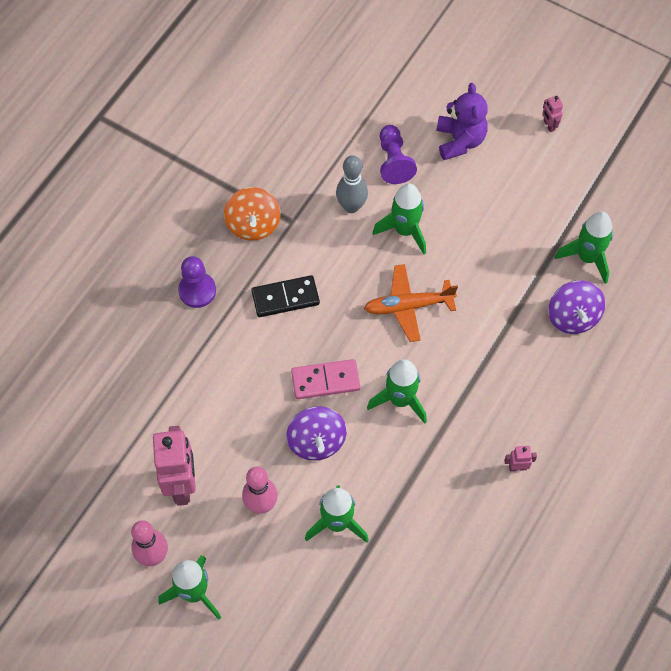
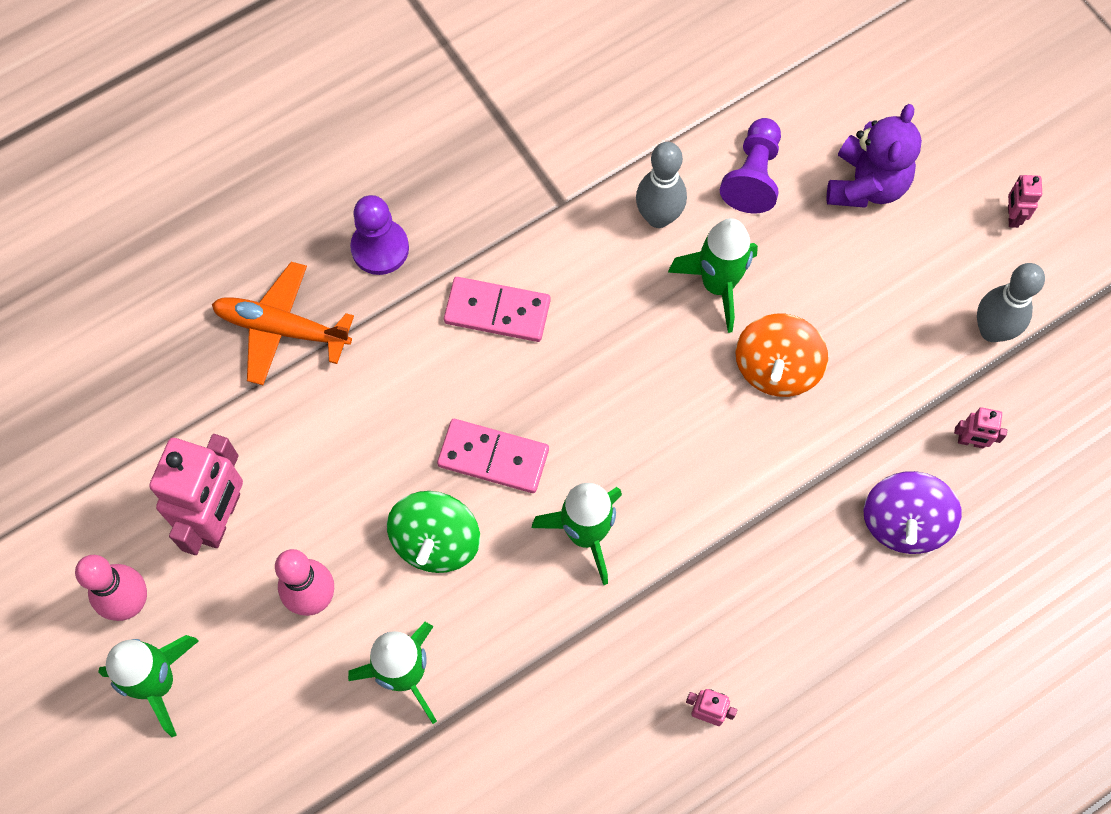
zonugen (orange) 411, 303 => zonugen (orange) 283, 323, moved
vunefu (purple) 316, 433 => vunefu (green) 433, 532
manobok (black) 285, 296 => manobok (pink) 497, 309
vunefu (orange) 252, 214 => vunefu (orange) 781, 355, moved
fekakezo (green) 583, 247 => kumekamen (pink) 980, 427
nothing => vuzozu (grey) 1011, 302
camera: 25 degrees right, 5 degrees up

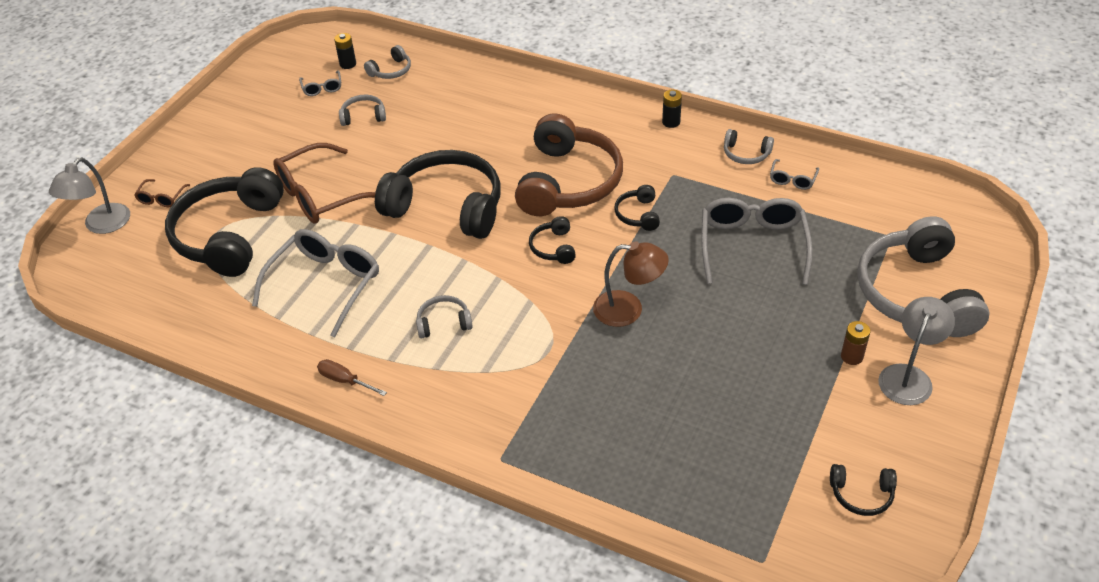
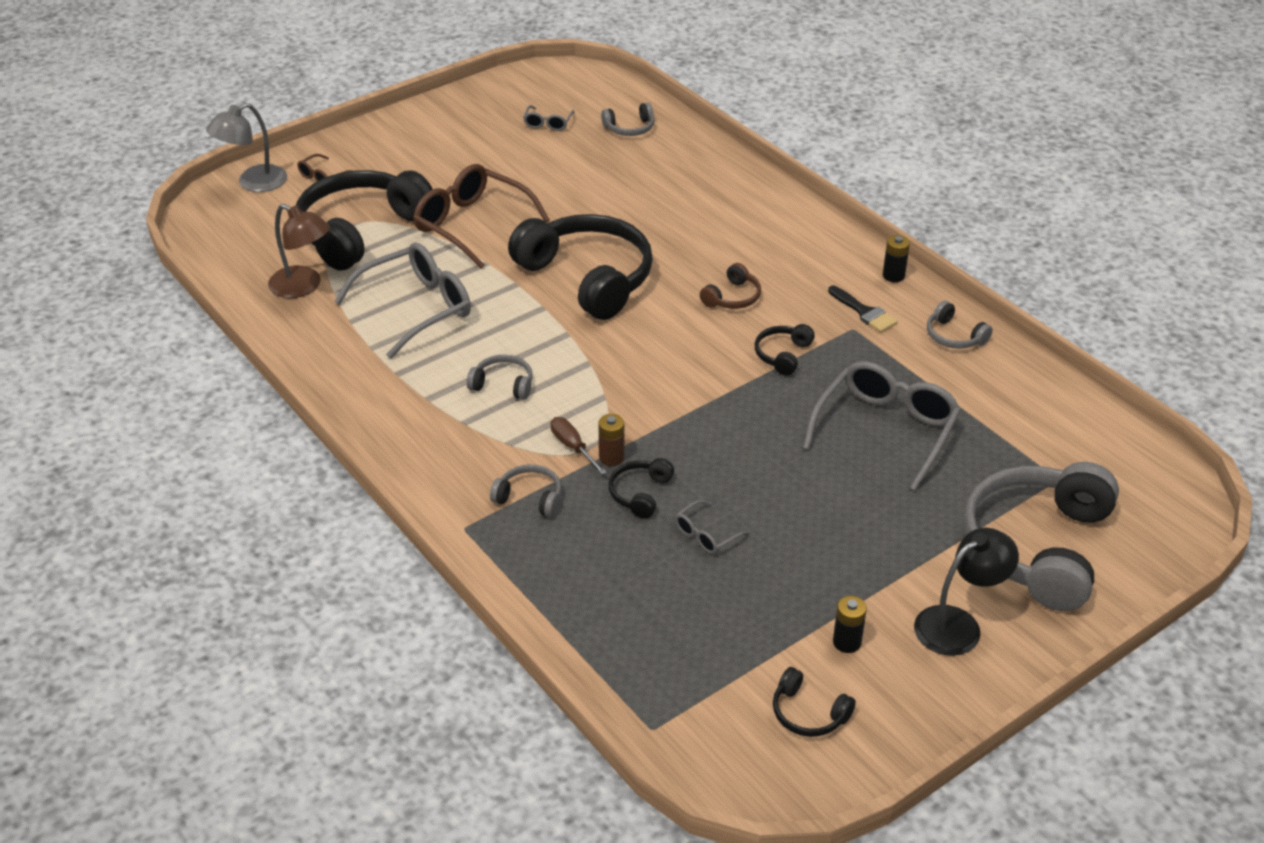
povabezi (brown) 631, 284 => povabezi (brown) 299, 251, moved
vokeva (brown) 324, 183 => vokeva (brown) 481, 216, 45 degrees clockwise
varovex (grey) 362, 110 => varovex (grey) 525, 490, moved
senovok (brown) 352, 377 => senovok (brown) 579, 446, moved
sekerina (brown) 855, 343 => sekerina (brown) 611, 440, moved
varovex (black) 552, 240 => varovex (black) 641, 488, moved
vokeva (grey) 794, 174 => vokeva (grey) 712, 527, moved
varovex (brown) 569, 165 => varovex (brown) 730, 286, x0.43
nothing => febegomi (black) 863, 309
sekerina (black) 345, 51 => sekerina (black) 850, 624, moved
povabezi (grey) 916, 351 => povabezi (black) 966, 592
camera: 25 degrees right, 5 degrees down

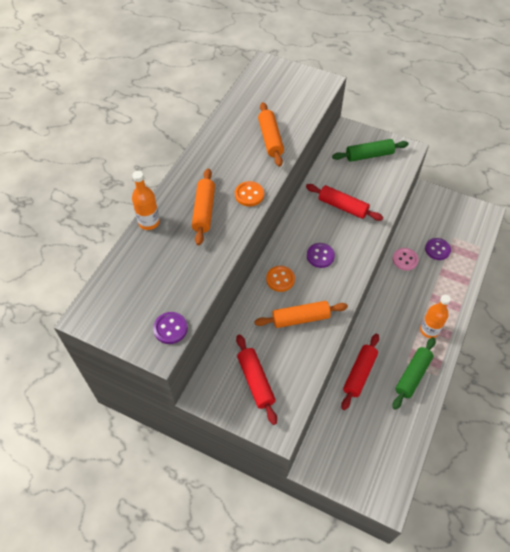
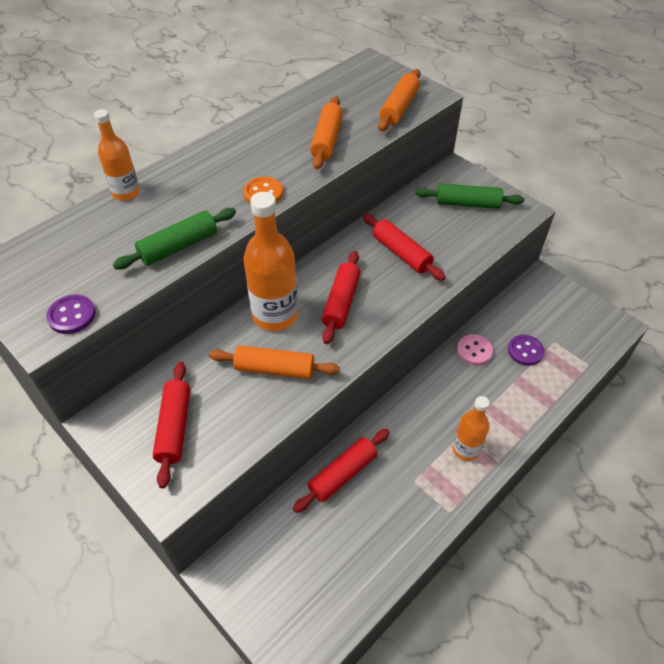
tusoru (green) 414, 373 => tusoru (green) 174, 238, moved
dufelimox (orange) 280, 279 => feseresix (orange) 271, 261
dufelimox (purple) 321, 255 => tusoru (red) 341, 297
tusoru (orange) 203, 206 => tusoru (orange) 399, 100, moved
camera: 20 degrees right, 5 degrees down

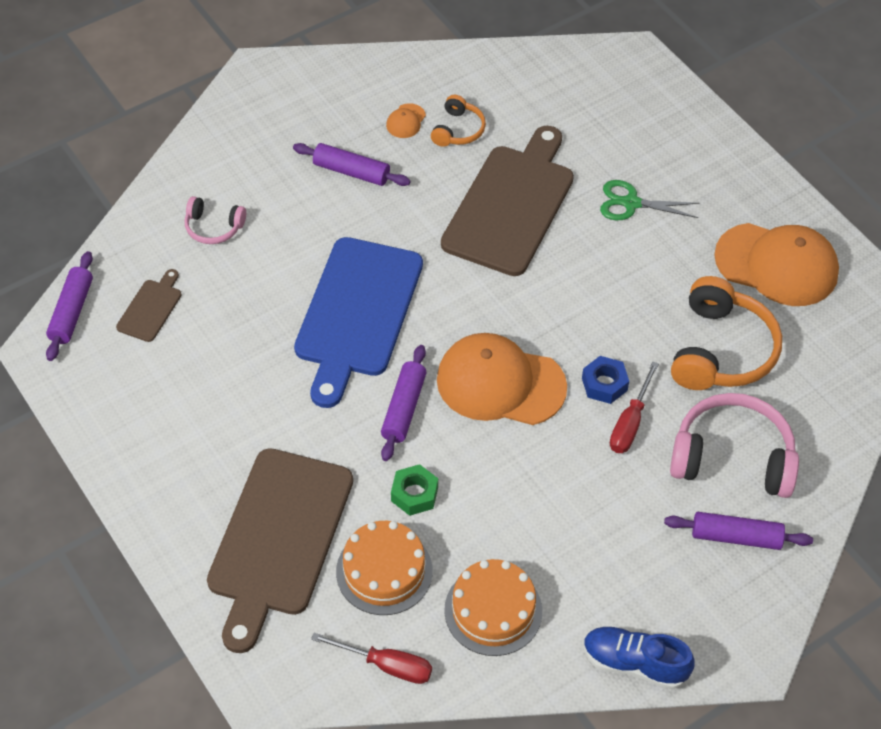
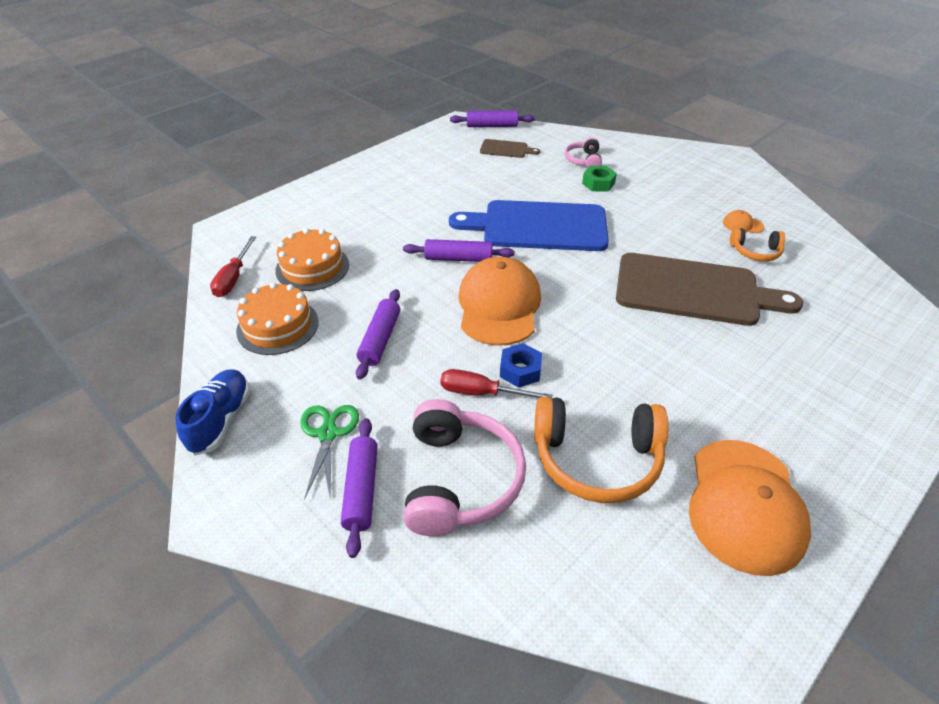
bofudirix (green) 649, 200 => bofudirix (green) 329, 452, moved
tusoru (purple) 352, 164 => tusoru (purple) 378, 334, moved
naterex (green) 414, 490 => naterex (green) 599, 178, moved
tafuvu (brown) 280, 550 => nothing
camera: 80 degrees right, 10 degrees down

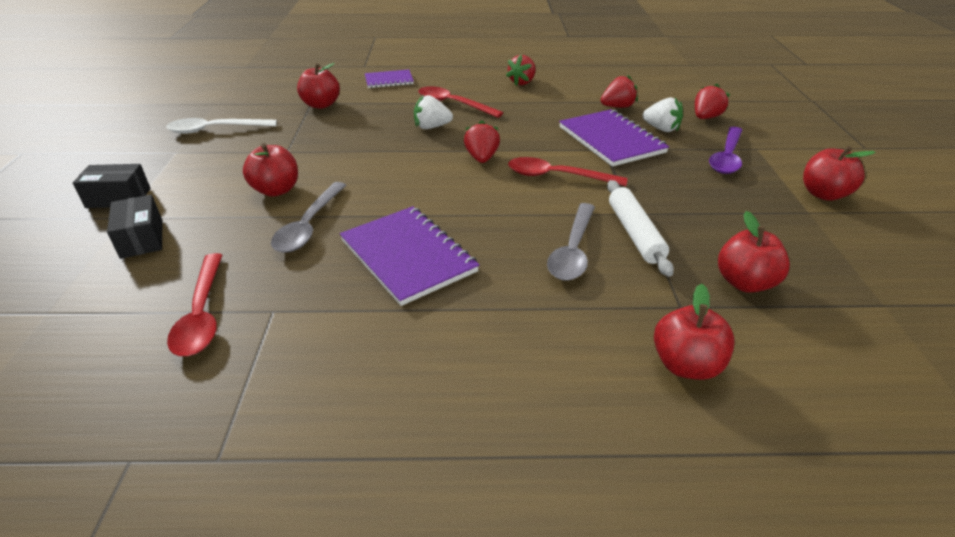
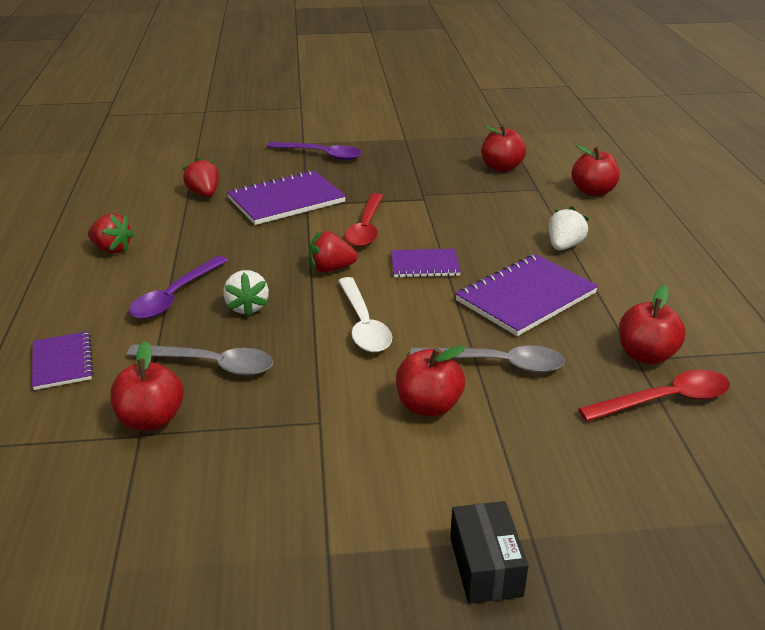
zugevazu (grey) 571, 242 => zugevazu (grey) 200, 360, moved
zugevazu (red) 460, 102 => zugevazu (purple) 179, 287
zugevazu (white) 221, 126 => zugevazu (white) 365, 314, moved
nothing => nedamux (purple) 426, 263
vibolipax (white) 663, 114 => vibolipax (white) 569, 228, moved
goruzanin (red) 839, 173 => goruzanin (red) 652, 325, moved
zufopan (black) 134, 227 => nothing
tusoru (white) 640, 228 => nothing
vibolipax (red) 712, 101 => nothing
camera: 95 degrees left, 5 degrees down

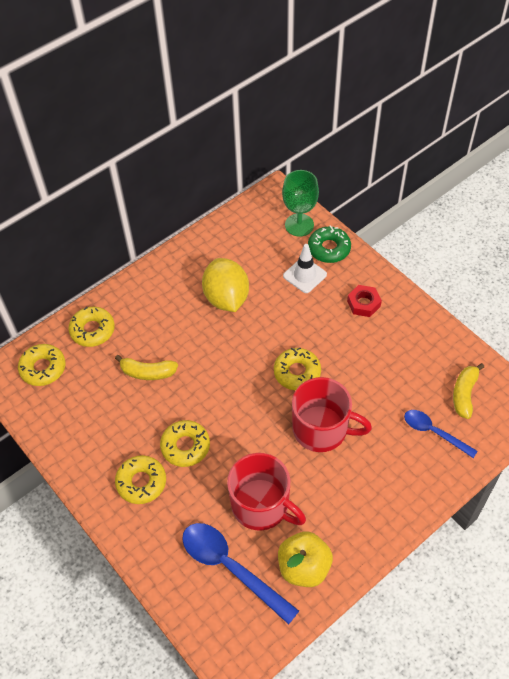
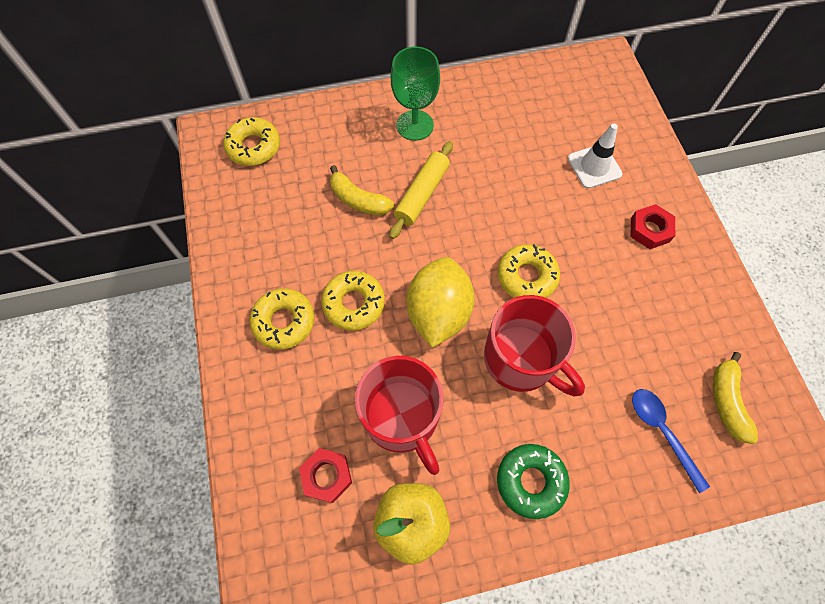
zugevazu (blue) 240, 573 => naterex (red) 325, 475
nothing => tusoru (yellow) 421, 190
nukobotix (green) 300, 203 => nukobotix (green) 415, 94, moved
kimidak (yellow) 225, 285 => kimidak (yellow) 440, 302, moved
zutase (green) 329, 244 => zutase (green) 533, 481, moved
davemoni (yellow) 468, 391 => davemoni (yellow) 735, 398, 45 degrees counterclockwise
zutase (yellow) 91, 327 => nothing
camera: 25 degrees right, 10 degrees up

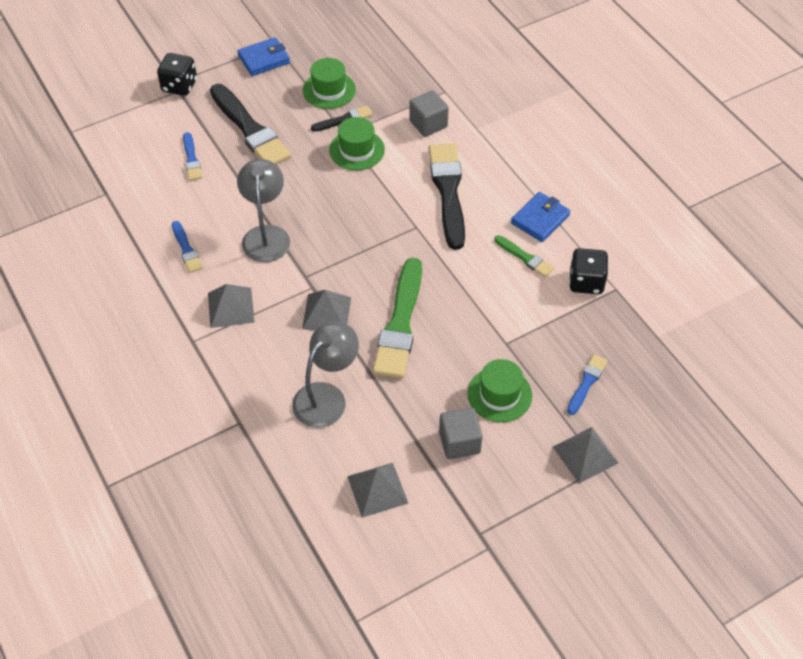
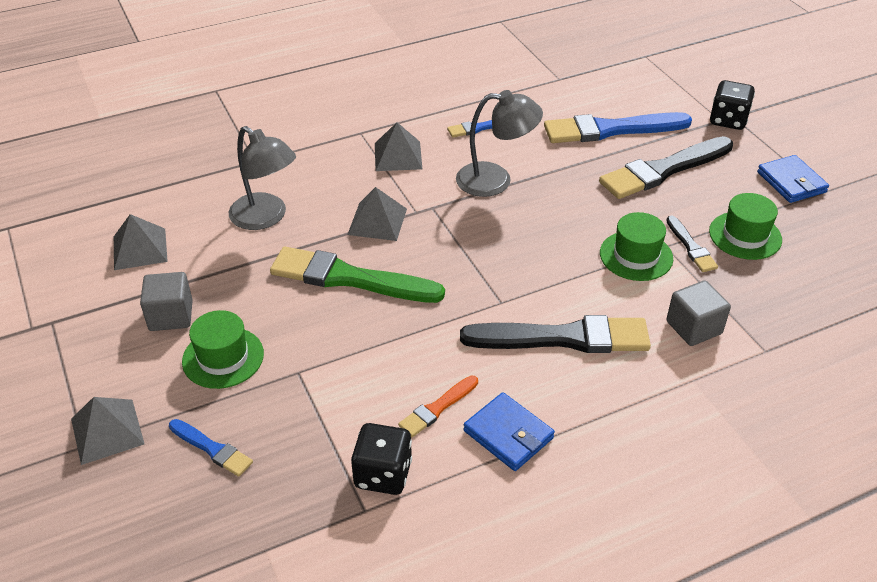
febegomi (green) 524, 256 => febegomi (orange) 438, 406
febegomi (blue) 193, 156 => febegomi (blue) 618, 127, x2.03
camera: 95 degrees right, 10 degrees down

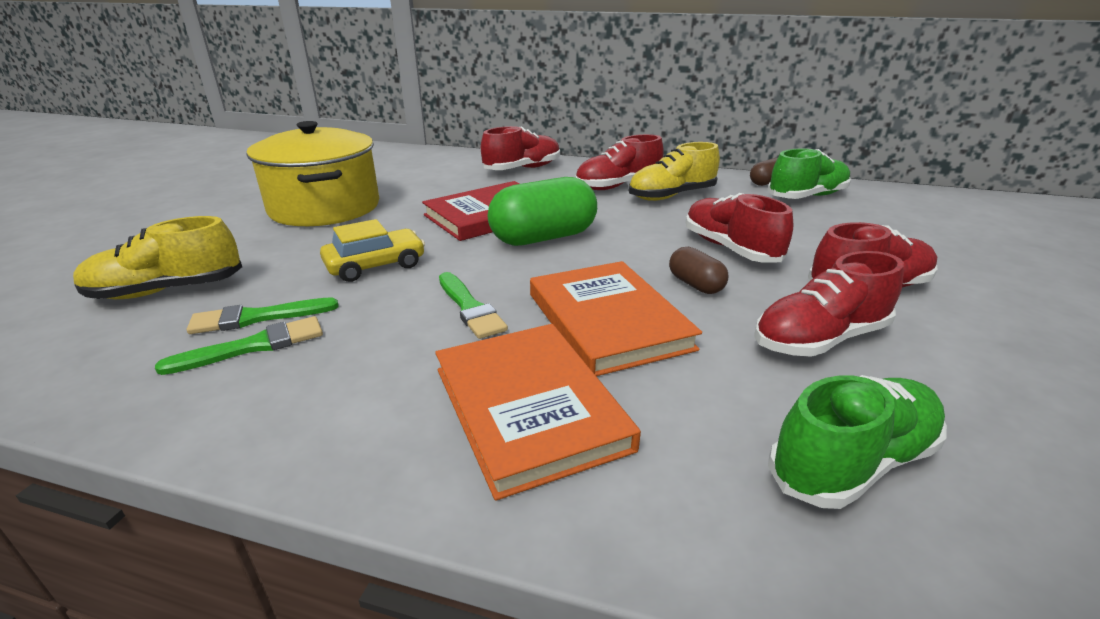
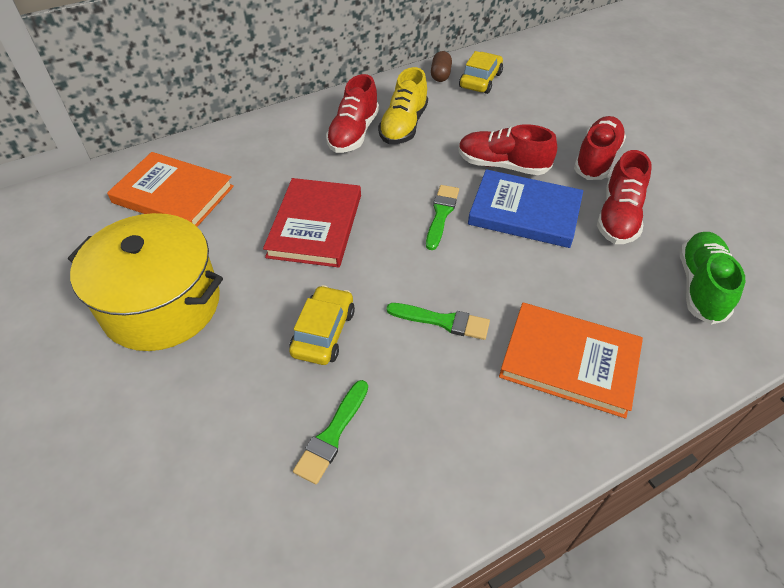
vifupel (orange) 616, 318 => vifupel (orange) 170, 189, moved
febegomi (green) 239, 345 => febegomi (green) 442, 217, moved
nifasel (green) 809, 173 => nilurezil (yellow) 481, 72
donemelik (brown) 698, 270 => vifupel (blue) 525, 208
nifasel (yellow) 157, 257 => nothing
nifasel (red) 520, 148 => nothing
donemelik (green) 542, 211 => nothing
camera: 45 degrees left, 20 degrees up

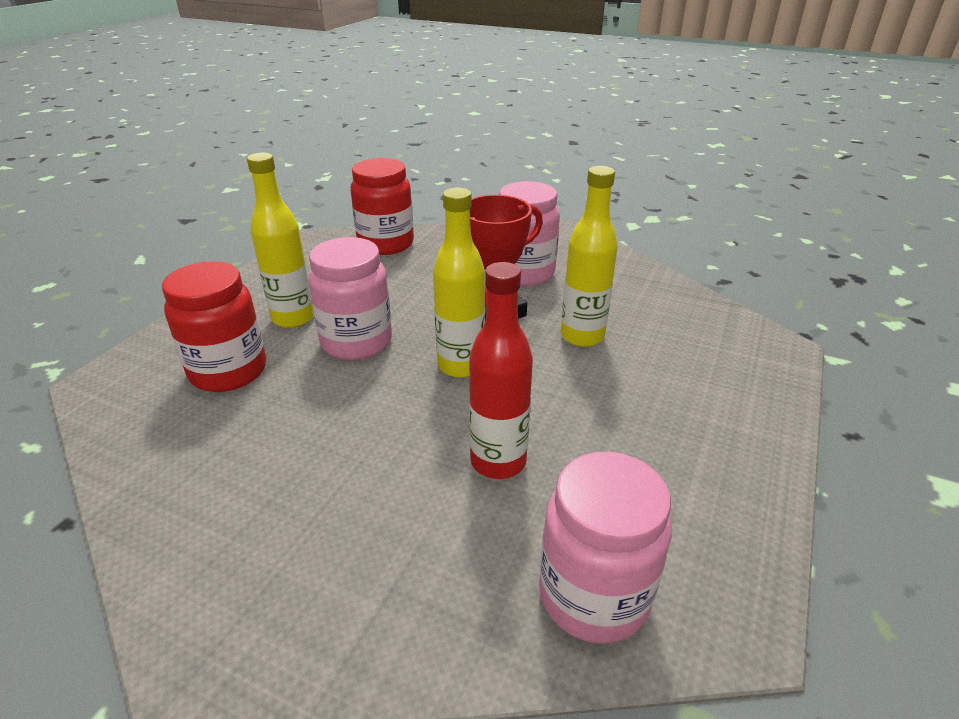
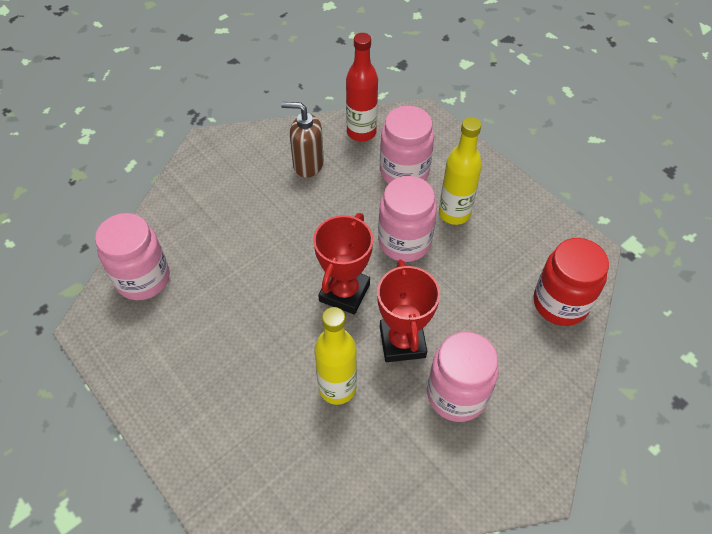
nothing => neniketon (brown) 302, 140
feseresix (yellow) 459, 283 => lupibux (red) 343, 264
feseresix (red) 501, 370 => feseresix (red) 362, 87, moved
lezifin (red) 214, 326 => lezifin (pink) 407, 145
camera: 115 degrees right, 20 degrees up

